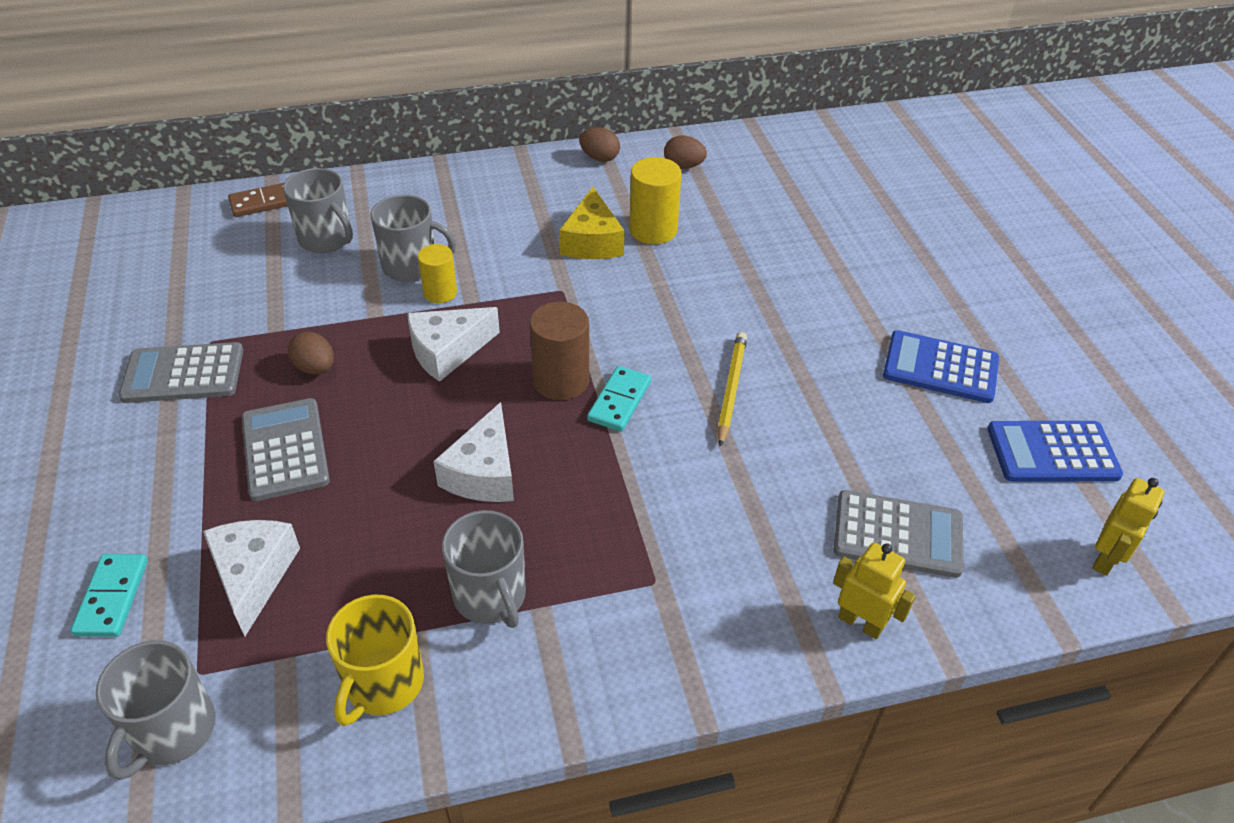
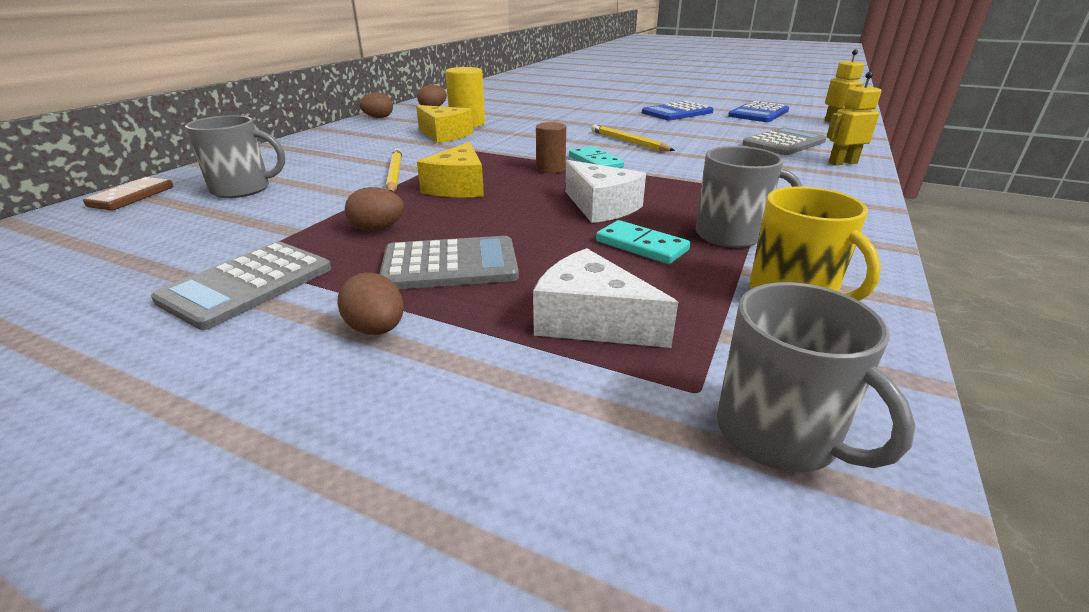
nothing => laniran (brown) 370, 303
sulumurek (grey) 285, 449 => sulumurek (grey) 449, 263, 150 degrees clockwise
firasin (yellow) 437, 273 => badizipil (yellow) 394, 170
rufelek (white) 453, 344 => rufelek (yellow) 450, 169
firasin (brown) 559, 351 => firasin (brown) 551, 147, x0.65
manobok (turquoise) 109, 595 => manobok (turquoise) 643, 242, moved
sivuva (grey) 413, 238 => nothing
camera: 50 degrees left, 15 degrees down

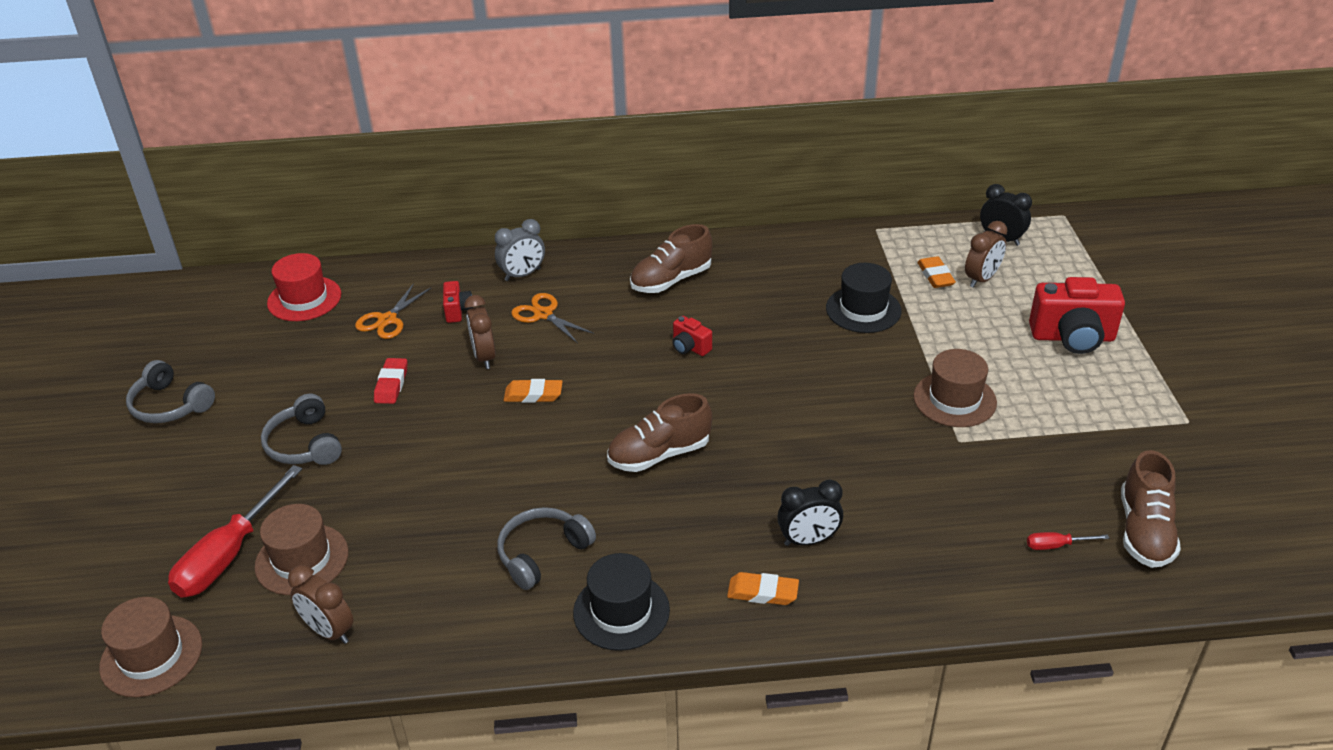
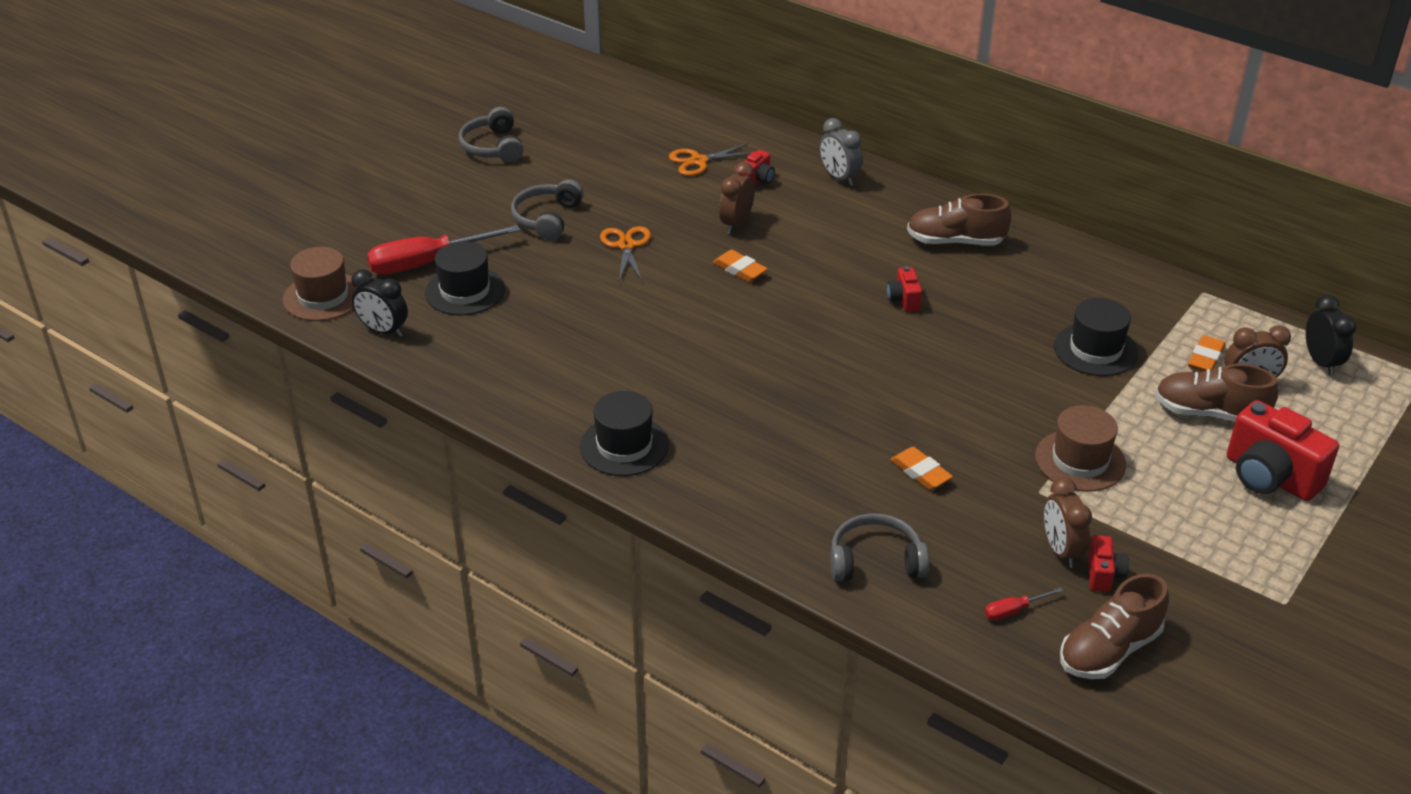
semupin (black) 810, 513 => semupin (black) 380, 303, moved
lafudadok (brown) 301, 549 => lafudadok (black) 465, 278
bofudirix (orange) 552, 318 => bofudirix (orange) 625, 253, moved
semupin (grey) 520, 250 => semupin (grey) 841, 152, 45 degrees clockwise
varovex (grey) 546, 548 => varovex (grey) 879, 547, moved
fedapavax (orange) 763, 588 => fedapavax (orange) 921, 468, moved
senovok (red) 1068, 541 => senovok (red) 1023, 604, 60 degrees counterclockwise
semupin (brown) 320, 604 => semupin (brown) 1068, 522, moved
nothing => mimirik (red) 1108, 563
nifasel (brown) 659, 432 => nifasel (brown) 1217, 393, moved
lafudadok (red) 304, 287 => nothing
fedapavax (red) 390, 381 => nothing
camera: 40 degrees right, 0 degrees up

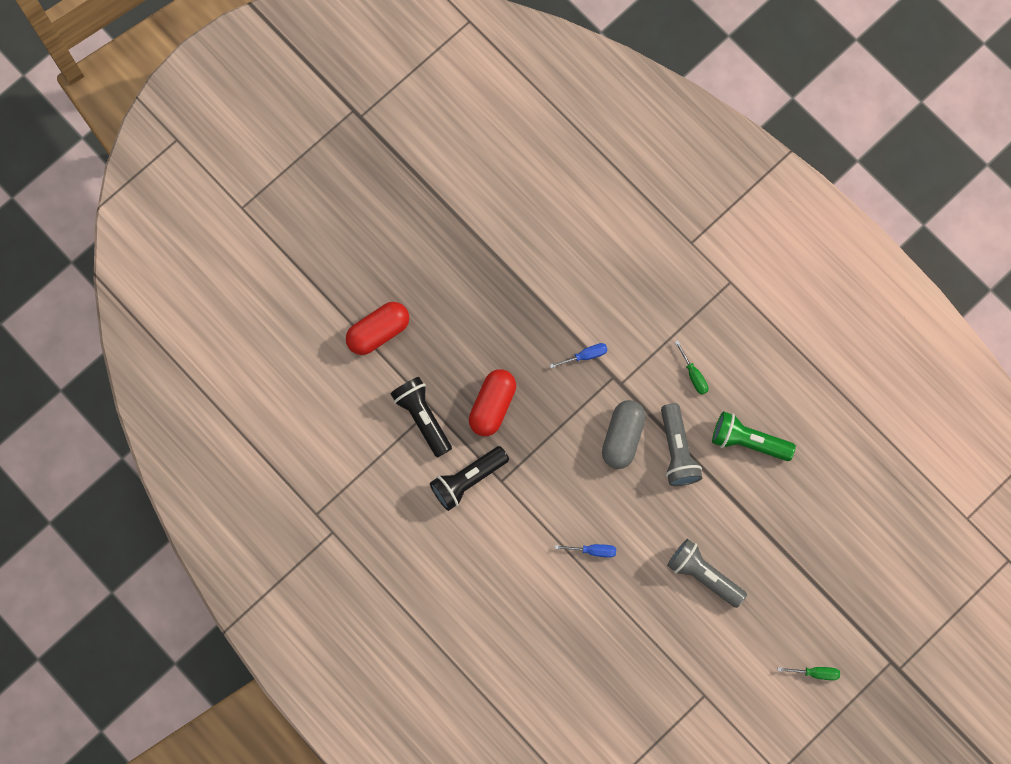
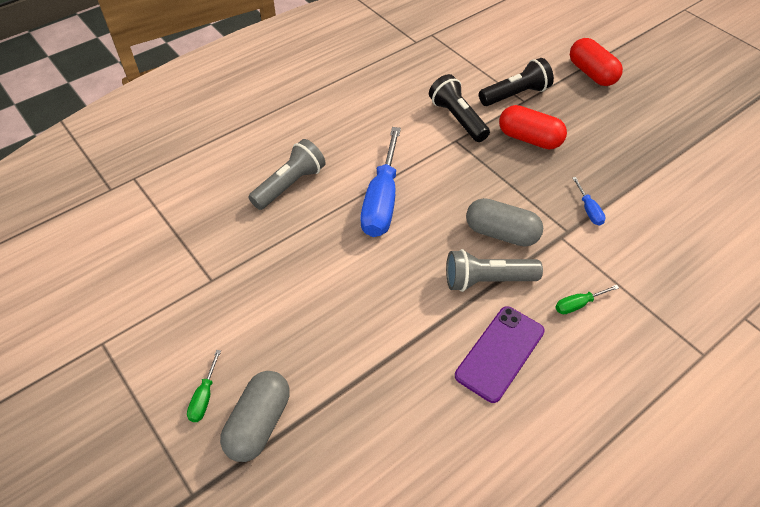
nothing => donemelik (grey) 255, 416
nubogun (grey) 707, 573 => nubogun (grey) 287, 174, moved
senovok (blue) 585, 551 => senovok (blue) 380, 182, x2.31
nubogun (green) 754, 436 => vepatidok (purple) 500, 354
camera: 95 degrees right, 25 degrees down

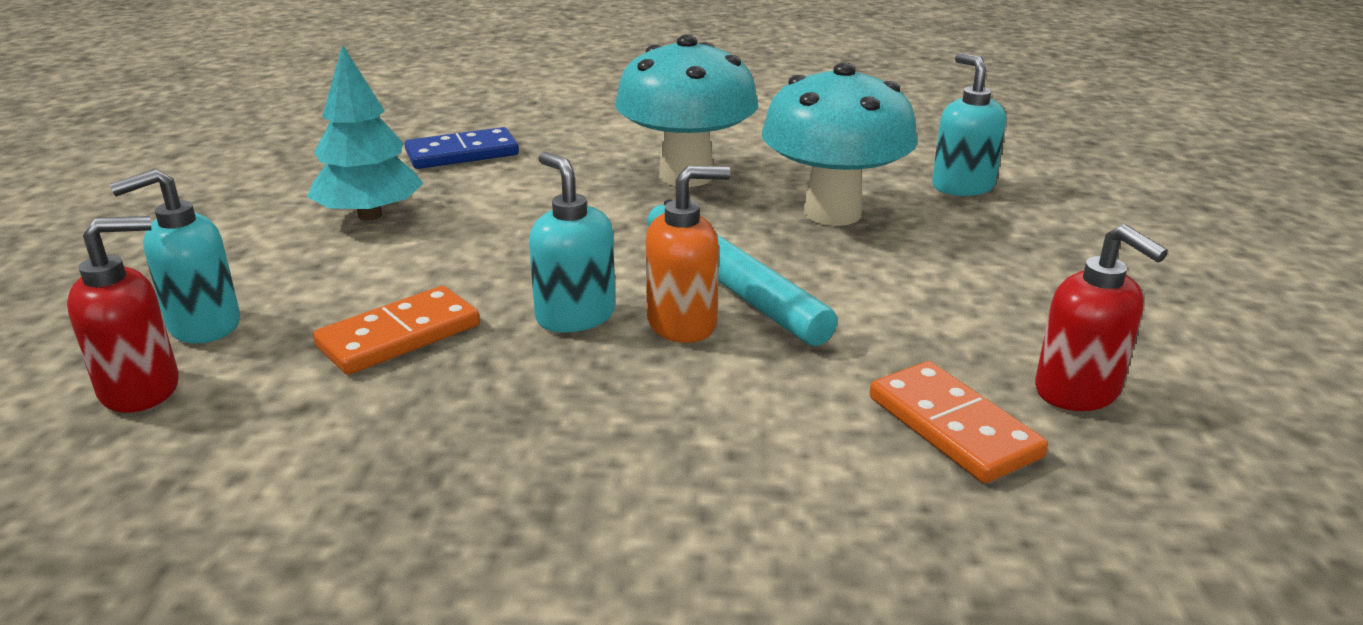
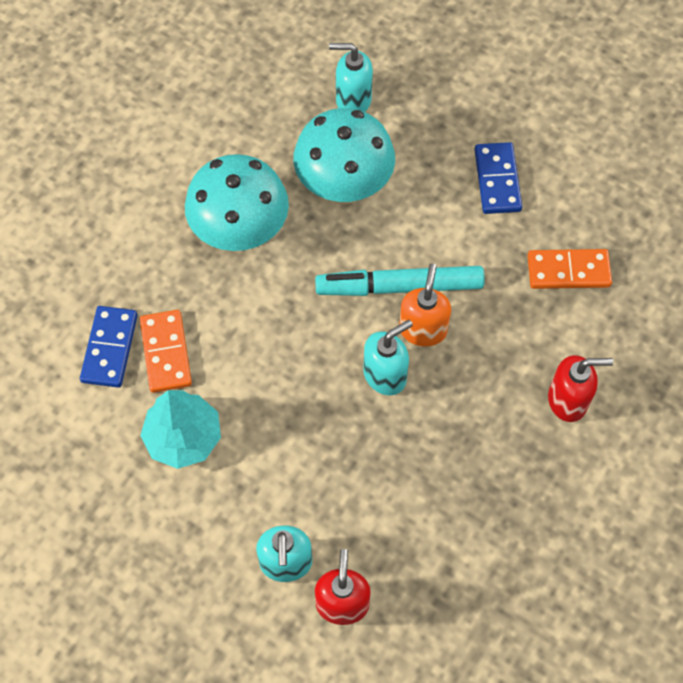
manobok (orange) 396, 330 => manobok (orange) 166, 351, moved
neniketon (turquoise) 572, 242 => neniketon (turquoise) 388, 357, 150 degrees clockwise
nothing => manobok (blue) 498, 178
neniketon (red) 1101, 317 => neniketon (red) 580, 388, moved
camera: 60 degrees left, 35 degrees up

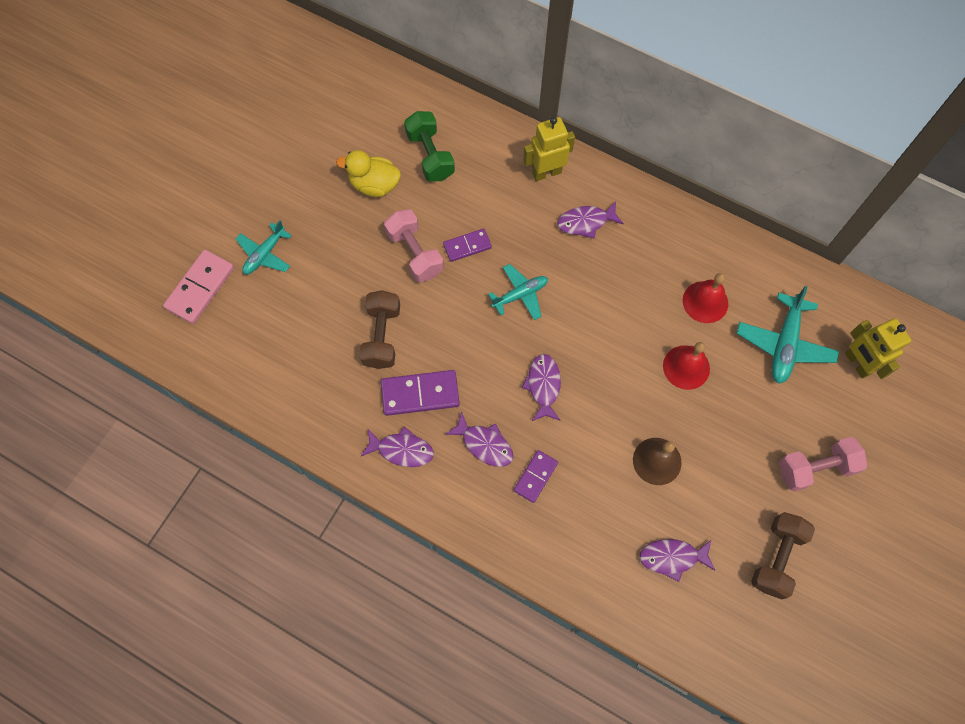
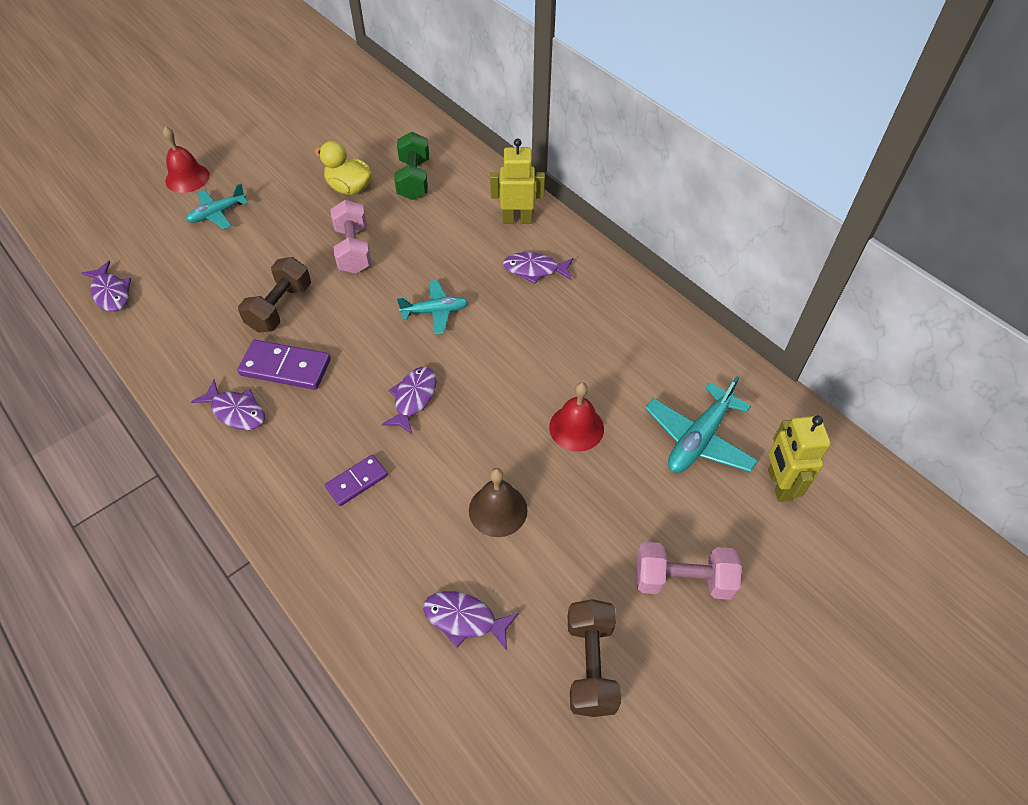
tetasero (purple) 479, 439 => tetasero (purple) 106, 286, moved
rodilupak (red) 705, 298 => rodilupak (red) 186, 159, moved
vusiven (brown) 783, 555 => vusiven (brown) 594, 658, 45 degrees counterclockwise
manobok (pink) 198, 287 => nothing
manobok (purple) 467, 245 => nothing
camera: 20 degrees right, 15 degrees down

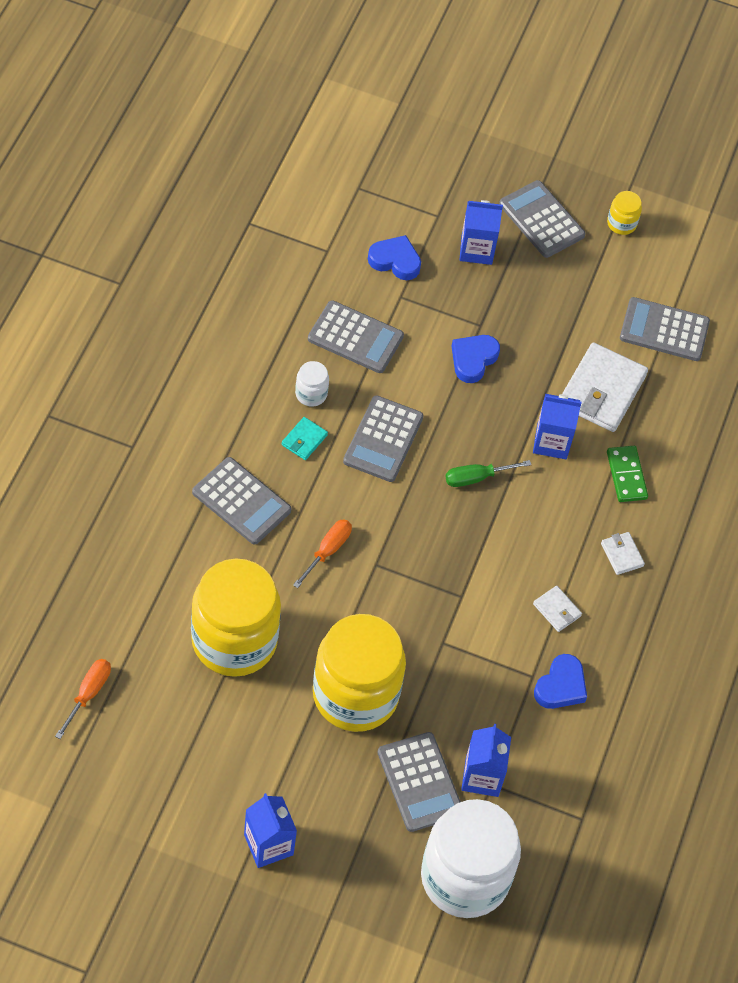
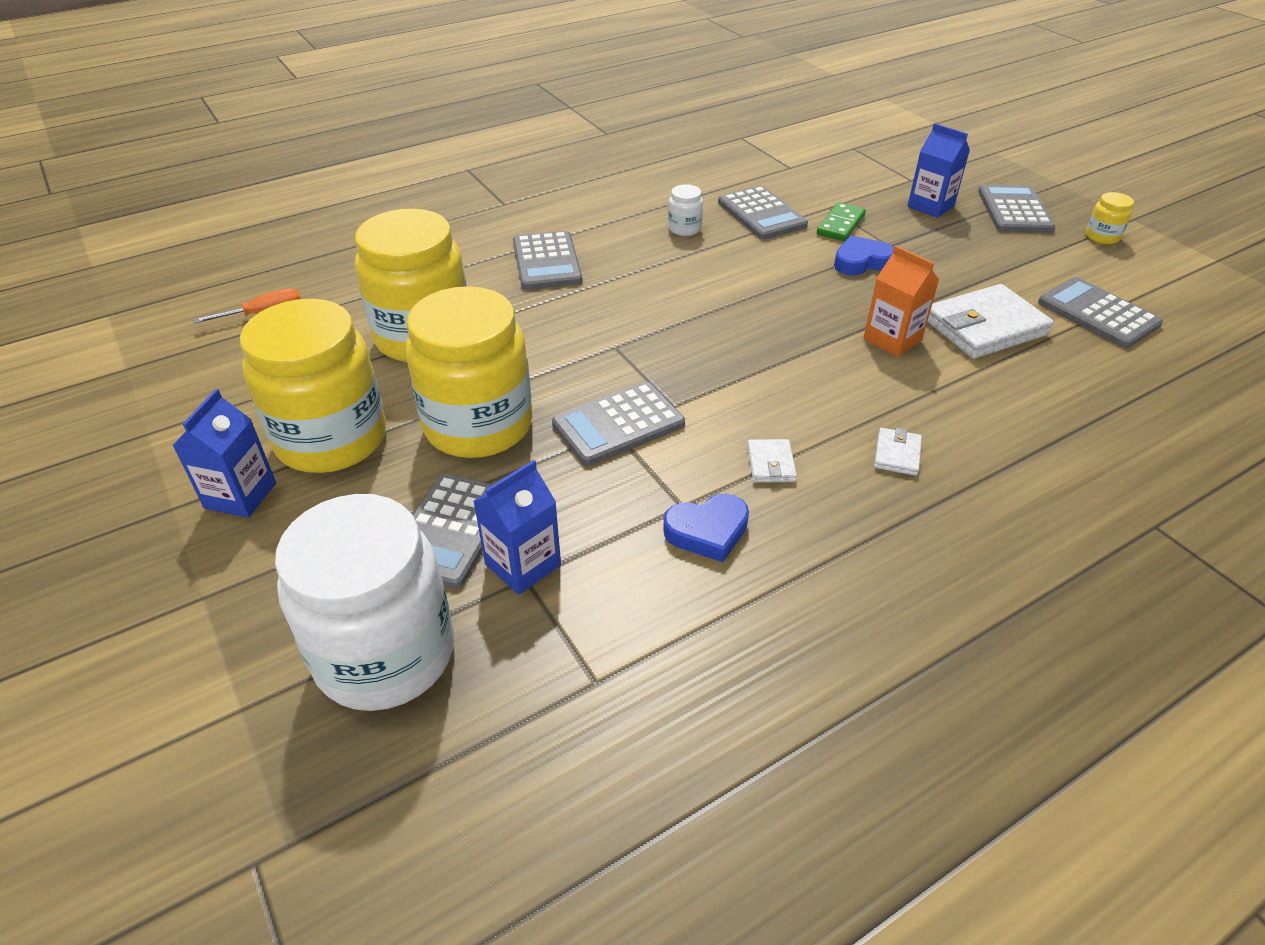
nothing => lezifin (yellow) 313, 386
sulumurek (grey) 383, 438 => sulumurek (grey) 618, 424, moved
manobok (green) 627, 474 => manobok (green) 841, 221, moved
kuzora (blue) 557, 426 => kuzora (orange) 901, 301
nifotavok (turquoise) 305, 438 => nothing
senovok (orange) 322, 553 => nothing
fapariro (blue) 394, 257 => nothing
senovok (green) 488, 473 => nothing
camera: 45 degrees right, 15 degrees down

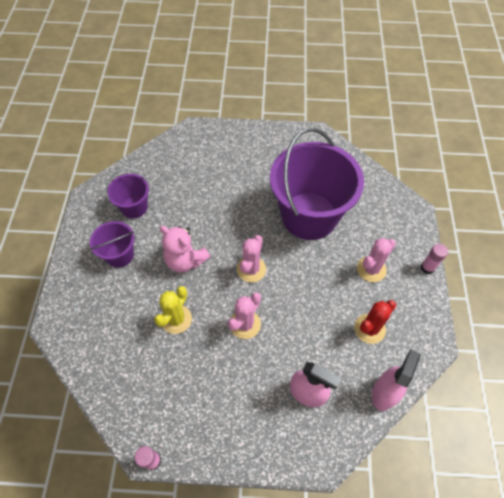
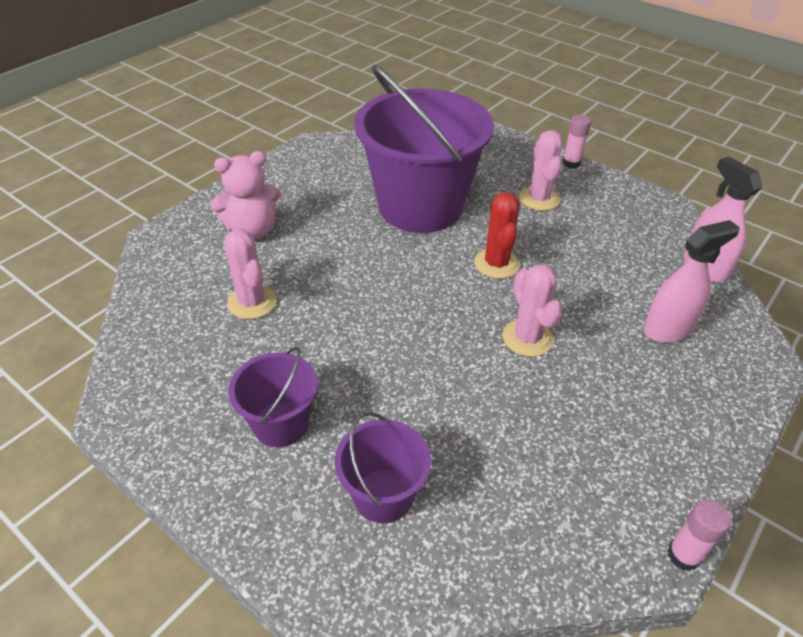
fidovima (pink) 185, 249 => fidovima (pink) 245, 195, moved
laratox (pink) 251, 258 => laratox (pink) 250, 274, moved
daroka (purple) 127, 193 => daroka (purple) 383, 467, moved
laratox (red) 375, 322 => laratox (red) 497, 235, moved
laratox (yellow) 173, 310 => nothing
camera: 55 degrees left, 15 degrees down

